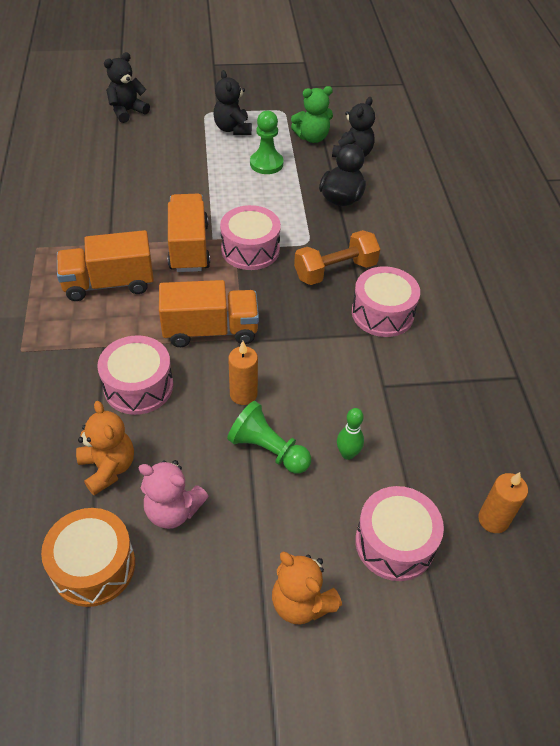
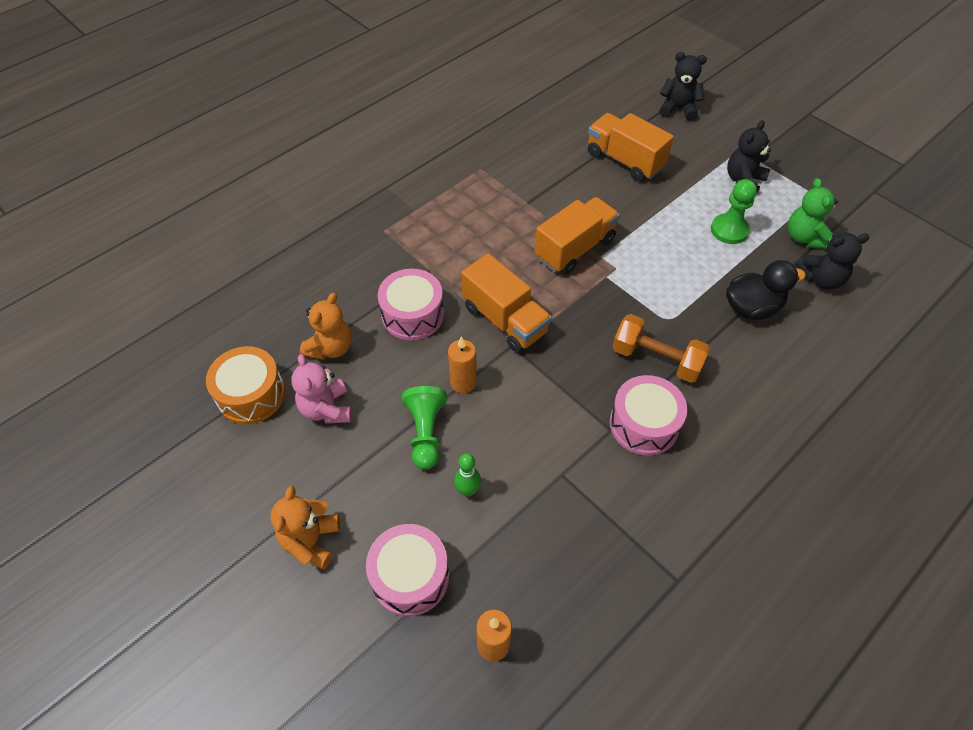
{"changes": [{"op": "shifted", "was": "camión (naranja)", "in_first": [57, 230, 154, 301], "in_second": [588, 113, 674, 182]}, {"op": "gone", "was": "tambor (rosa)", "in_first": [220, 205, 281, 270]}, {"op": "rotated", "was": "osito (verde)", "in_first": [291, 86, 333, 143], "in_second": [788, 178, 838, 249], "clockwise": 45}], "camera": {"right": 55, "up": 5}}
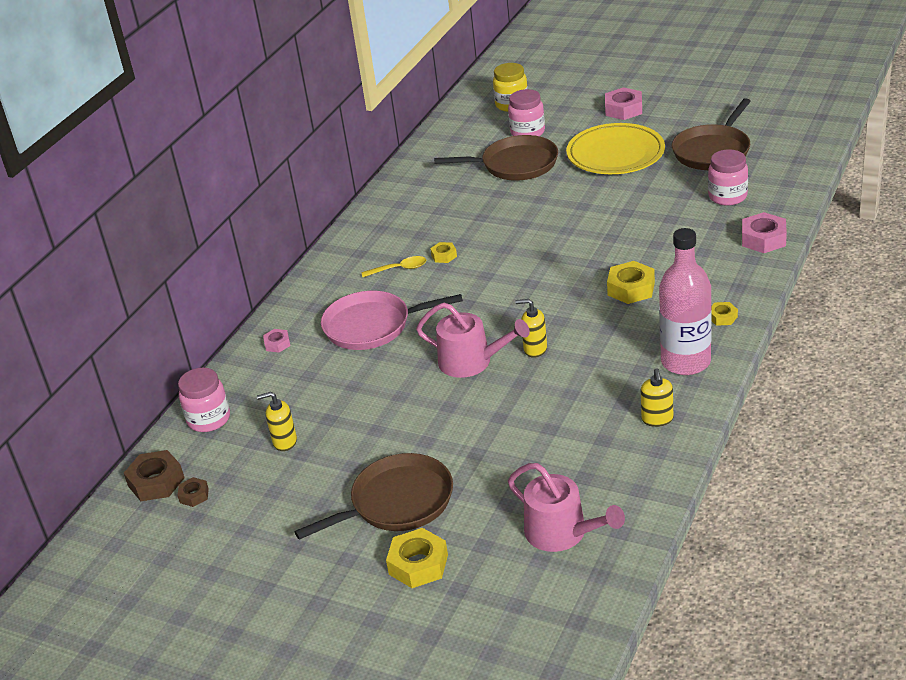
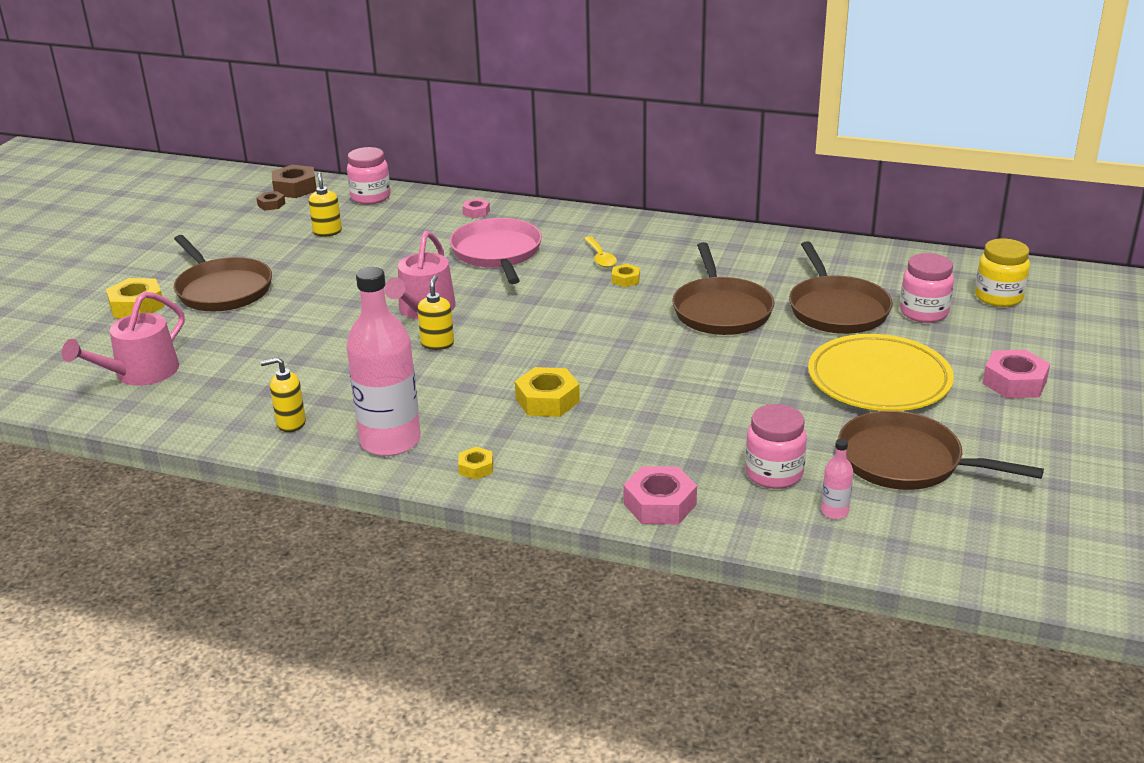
{"changes": [{"op": "new", "now": "sartén (marrón)", "in_second": [672, 242, 774, 335]}, {"op": "new", "now": "botella (rosa)", "in_second": [821, 439, 853, 519]}], "camera": {"right": 80, "up": -5}}
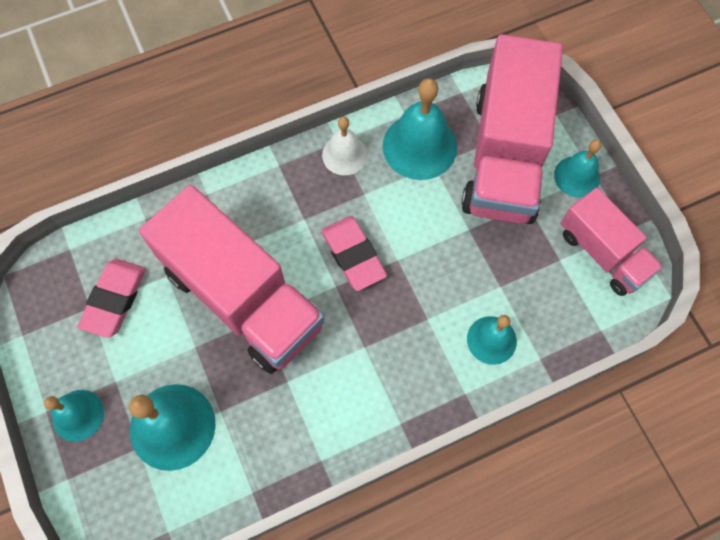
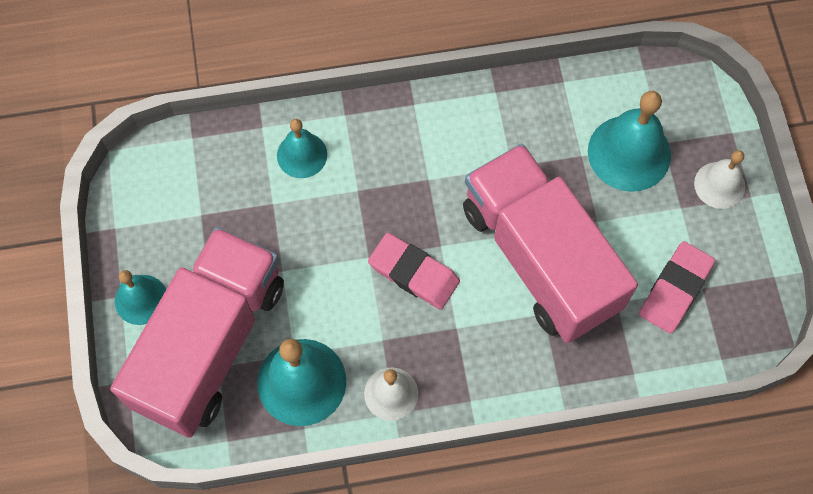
{"changes": [{"op": "repainted", "was": "campana (turquesa)", "now": "campana (blanco)", "in_first": [44, 390, 104, 442], "in_second": [694, 150, 745, 209]}, {"op": "rotated", "was": "goma de borrar (rosa)", "in_first": [321, 216, 387, 291], "in_second": [368, 233, 460, 310], "clockwise": -45}, {"op": "gone", "was": "camión (rosa)", "in_first": [561, 187, 663, 296]}], "camera": {"right": -165, "up": 0}}
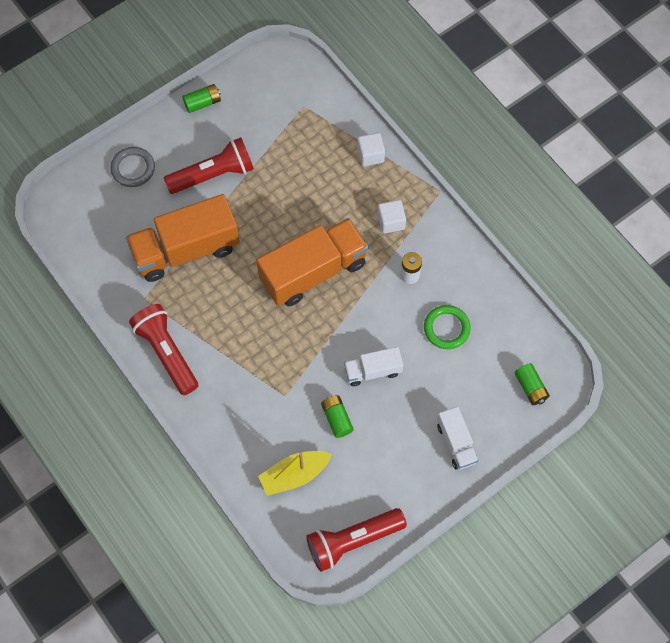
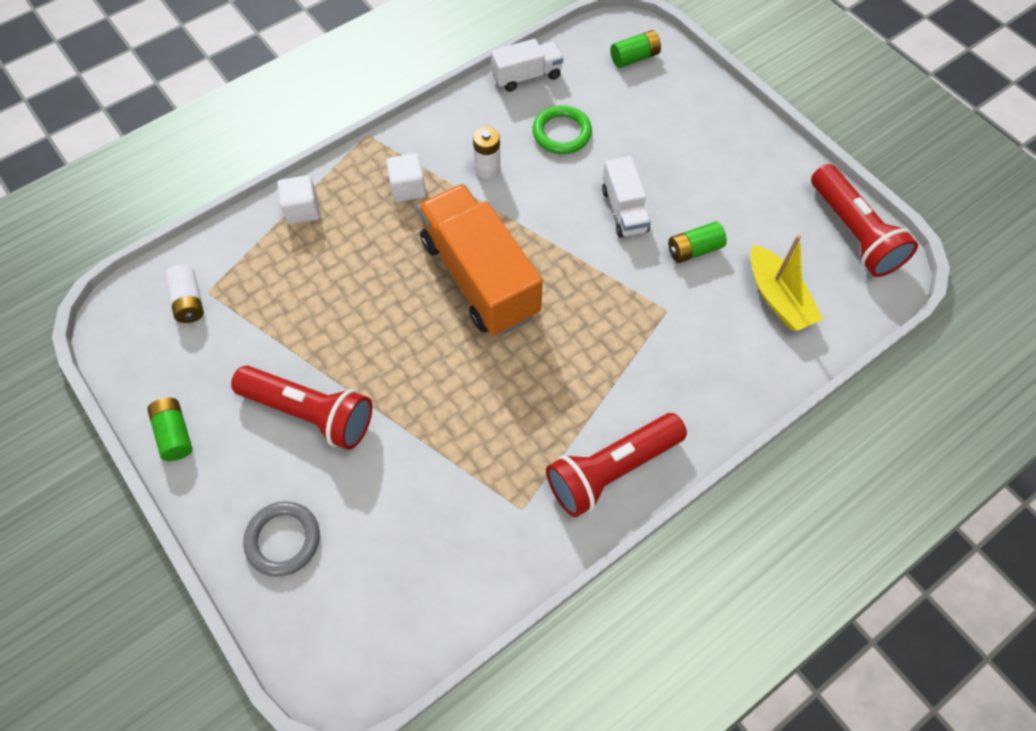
{"changes": [{"op": "gone", "was": "camión (naranja)", "in_first": [126, 194, 240, 282]}, {"op": "rotated", "was": "lámpara de mano (rojo)", "in_first": [164, 137, 254, 194], "in_second": [231, 366, 372, 450], "clockwise": 135}, {"op": "shifted", "was": "camión (blanco)", "in_first": [437, 406, 479, 470], "in_second": [491, 39, 563, 92]}, {"op": "new", "now": "pila (blanco)", "in_second": [165, 265, 204, 323]}], "camera": {"right": -90, "up": -5}}
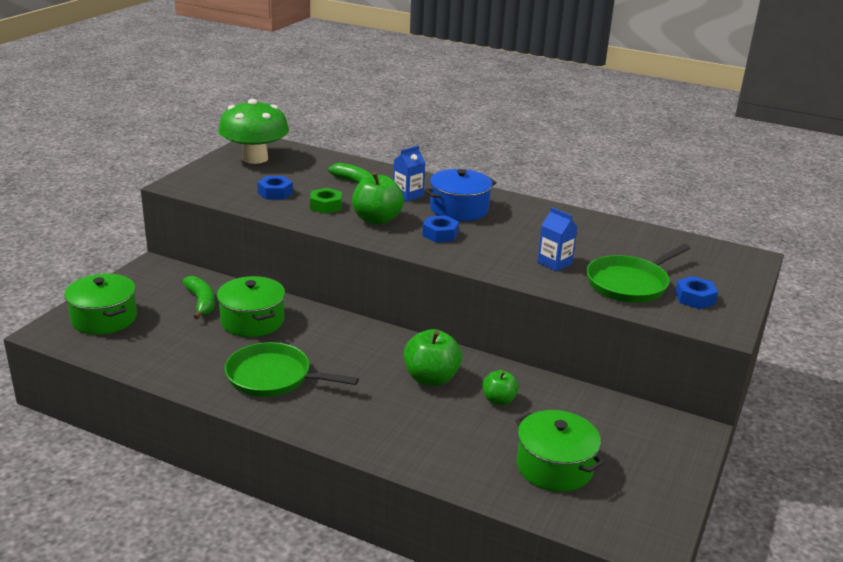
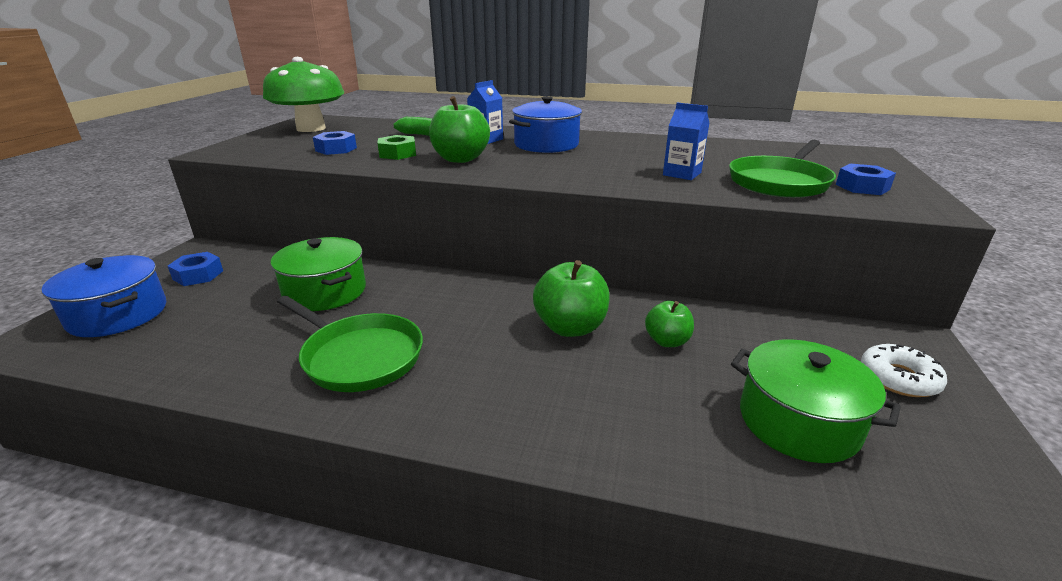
{"changes": [{"op": "repainted", "was": "olla (verde)", "now": "olla (azul)", "in_first": [64, 273, 137, 335], "in_second": [41, 255, 166, 337]}, {"op": "gone", "was": "plátano (verde)", "in_first": [182, 276, 215, 320]}, {"op": "rotated", "was": "sartén (verde)", "in_first": [224, 342, 359, 397], "in_second": [277, 296, 423, 392], "clockwise": -150}, {"op": "shifted", "was": "tuerca (azul)", "in_first": [422, 215, 459, 243], "in_second": [168, 252, 223, 286]}, {"op": "new", "now": "rosquilla (blanco)", "in_second": [861, 344, 947, 397]}], "camera": {"right": -10, "up": 0}}
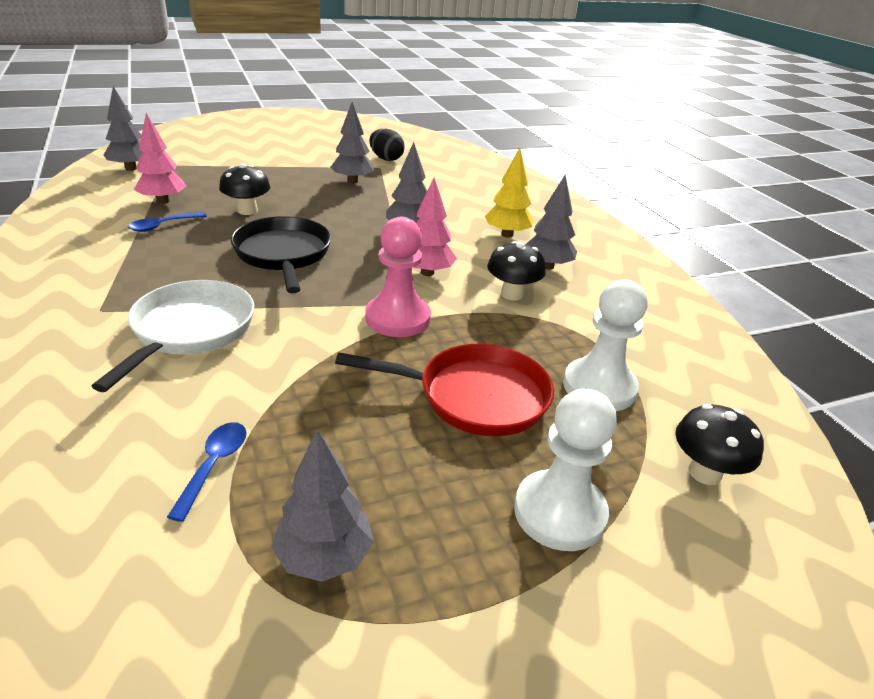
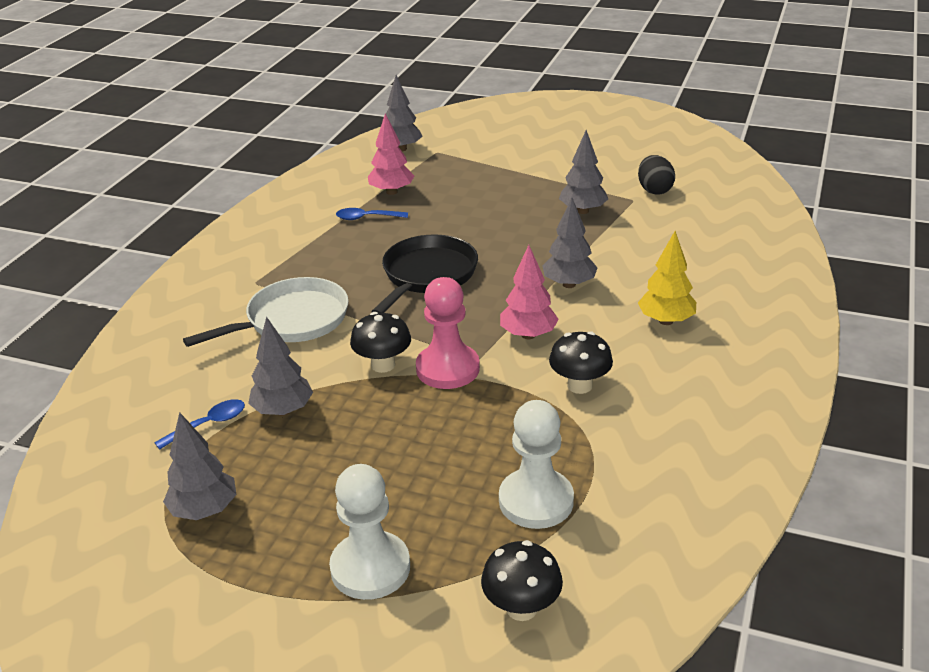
{"changes": [{"op": "shifted", "was": "seta (negro)", "in_first": [219, 163, 270, 215], "in_second": [350, 312, 411, 373]}, {"op": "gone", "was": "sartén (rojo)", "in_first": [335, 344, 554, 436]}, {"op": "shifted", "was": "árbol (gris)", "in_first": [525, 175, 577, 270], "in_second": [248, 317, 313, 416]}], "camera": {"right": 45, "up": 0}}
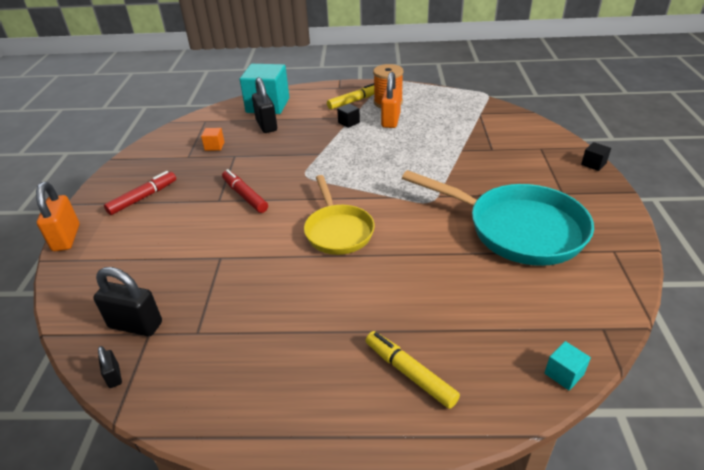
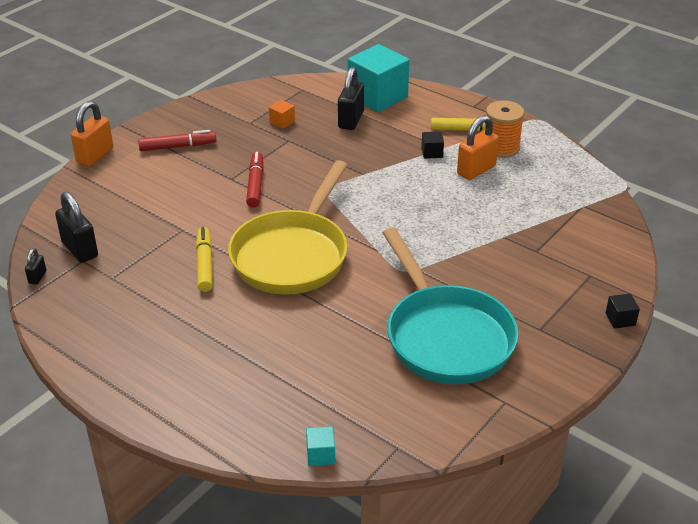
{"changes": [{"op": "scaled", "was": "sartén (amarillo)", "in_first": [304, 175, 375, 255], "in_second": [228, 160, 348, 295], "ratio": 1.61}, {"op": "shifted", "was": "rotulador (amarillo)", "in_first": [366, 331, 460, 409], "in_second": [196, 227, 213, 292]}], "camera": {"right": 35, "up": 0}}
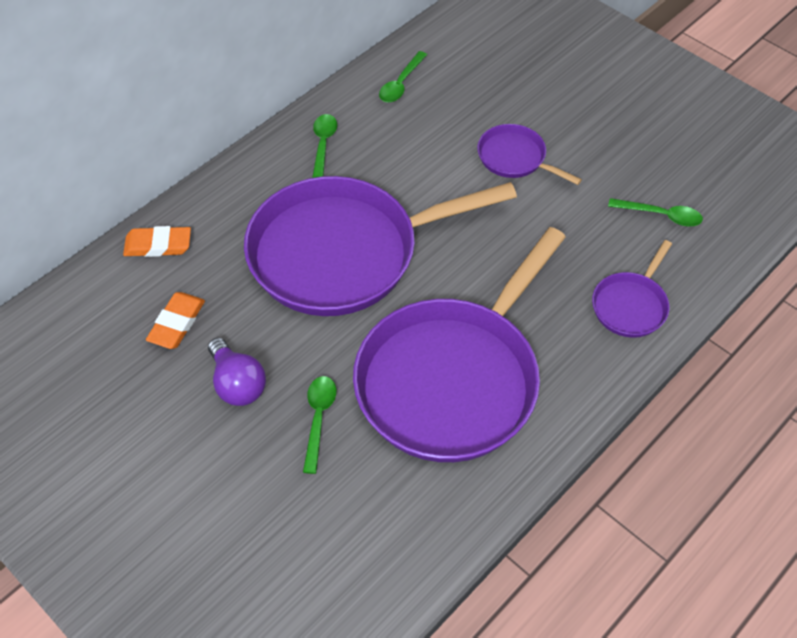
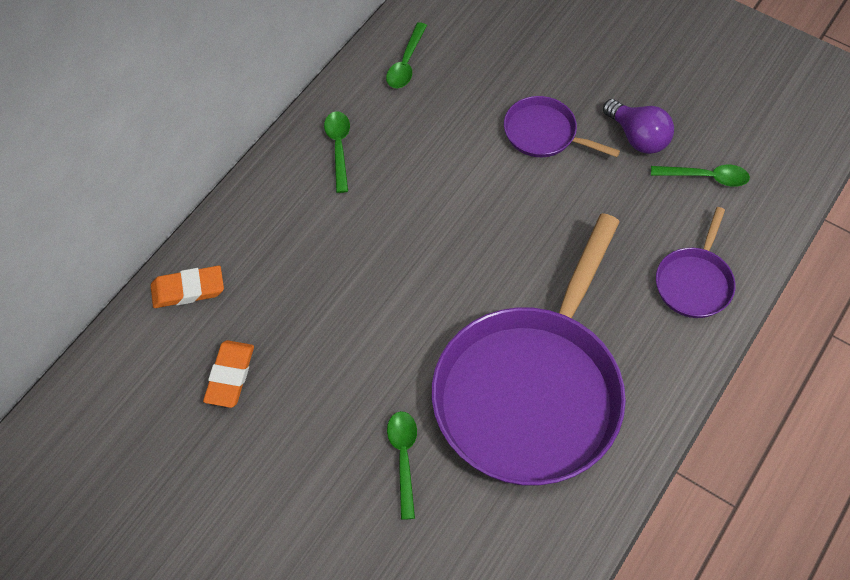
{"changes": [{"op": "shifted", "was": "bombilla (morado)", "in_first": [208, 338, 266, 406], "in_second": [603, 99, 674, 154]}, {"op": "gone", "was": "sartén (morado)", "in_first": [244, 176, 517, 316]}], "camera": {"right": -10, "up": 5}}
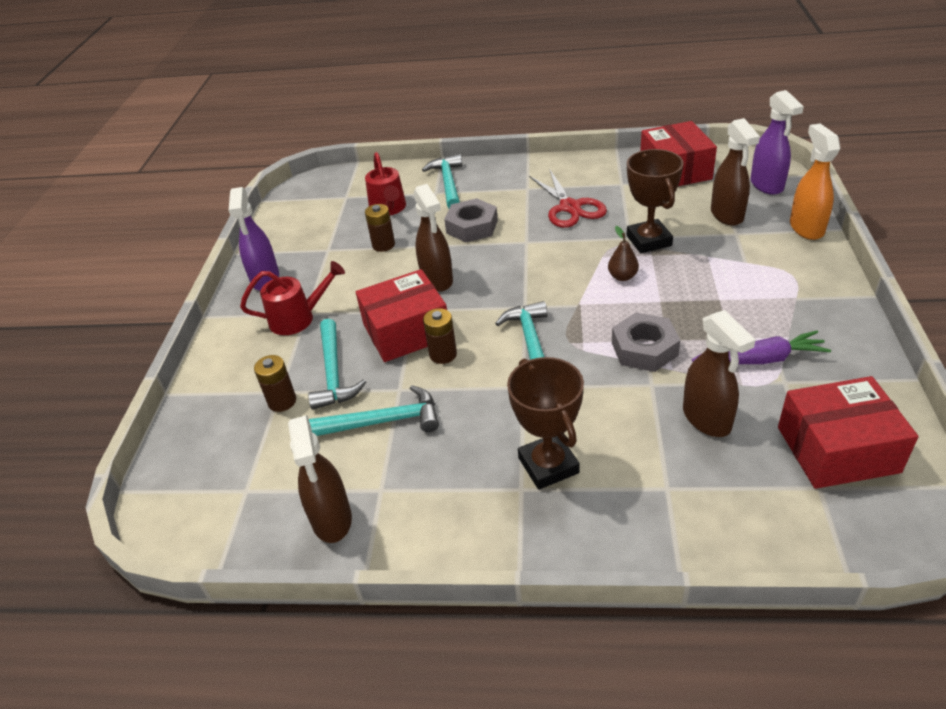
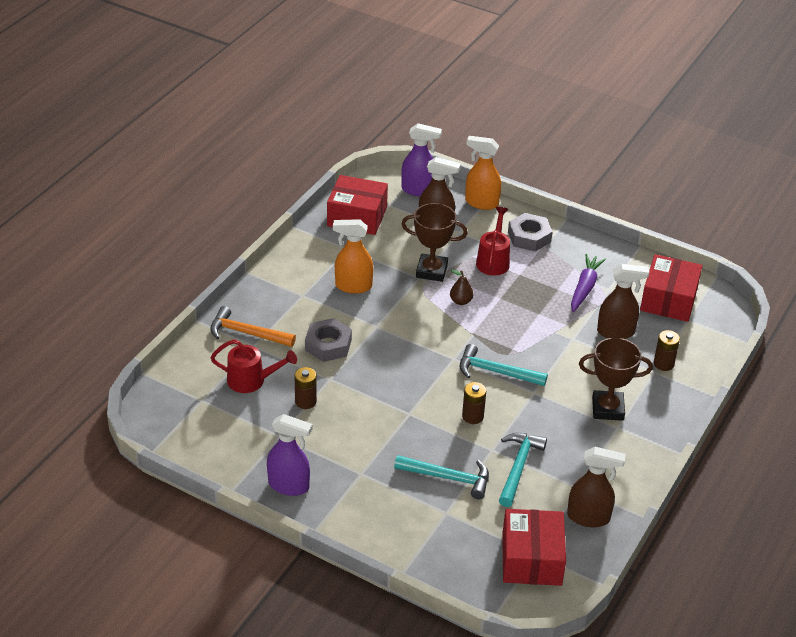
{"changes": [{"op": "shifted", "was": "regadera (rojo)", "in_first": [240, 261, 345, 335], "in_second": [476, 207, 510, 276]}, {"op": "shifted", "was": "pila (marrón)", "in_first": [254, 355, 296, 412], "in_second": [653, 330, 680, 371]}, {"op": "shifted", "was": "caja (rojo)", "in_first": [356, 269, 447, 362], "in_second": [502, 509, 566, 586]}, {"op": "gone", "was": "pulverizador (marrón)", "in_first": [414, 184, 453, 292]}, {"op": "repainted", "was": "martillo (turquesa)", "now": "martillo (naranja)", "in_first": [422, 154, 462, 208], "in_second": [210, 306, 296, 347]}, {"op": "swapped", "was": "tijeras (rojo)", "now": "pulverizador (naranja)", "in_first": [529, 169, 607, 228], "in_second": [333, 219, 373, 294]}, {"op": "shifted", "was": "tuerca (gris)", "in_first": [612, 313, 680, 372], "in_second": [508, 213, 552, 252]}], "camera": {"right": -70, "up": 0}}
